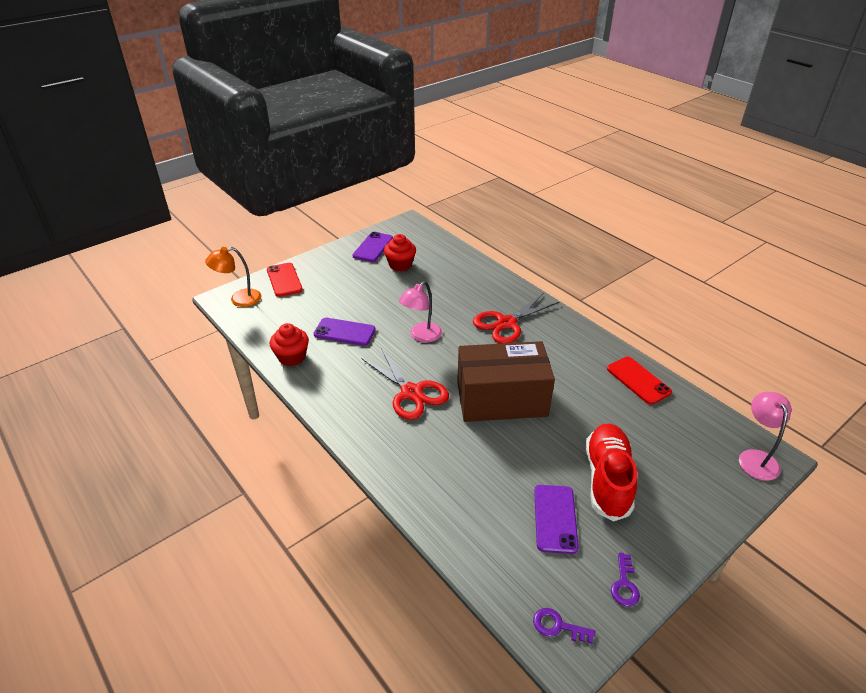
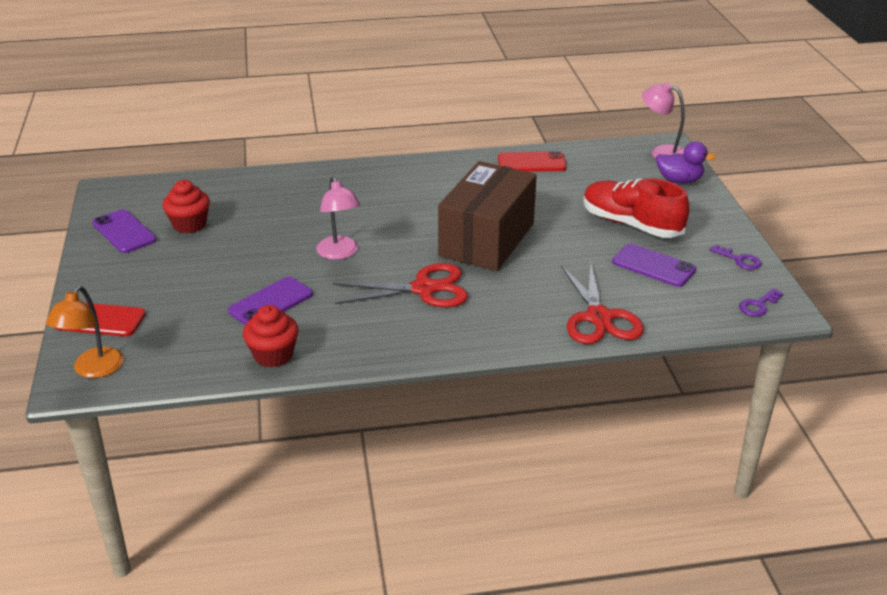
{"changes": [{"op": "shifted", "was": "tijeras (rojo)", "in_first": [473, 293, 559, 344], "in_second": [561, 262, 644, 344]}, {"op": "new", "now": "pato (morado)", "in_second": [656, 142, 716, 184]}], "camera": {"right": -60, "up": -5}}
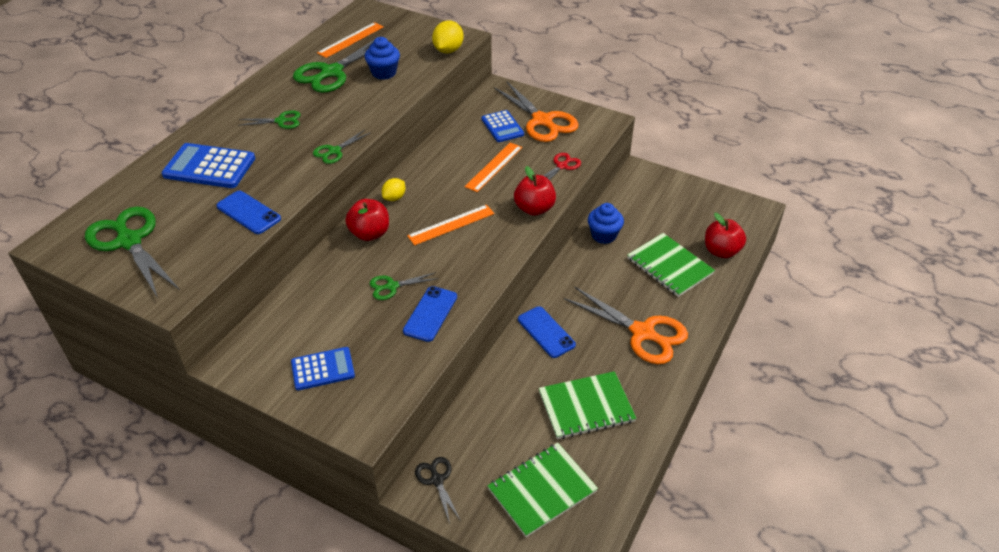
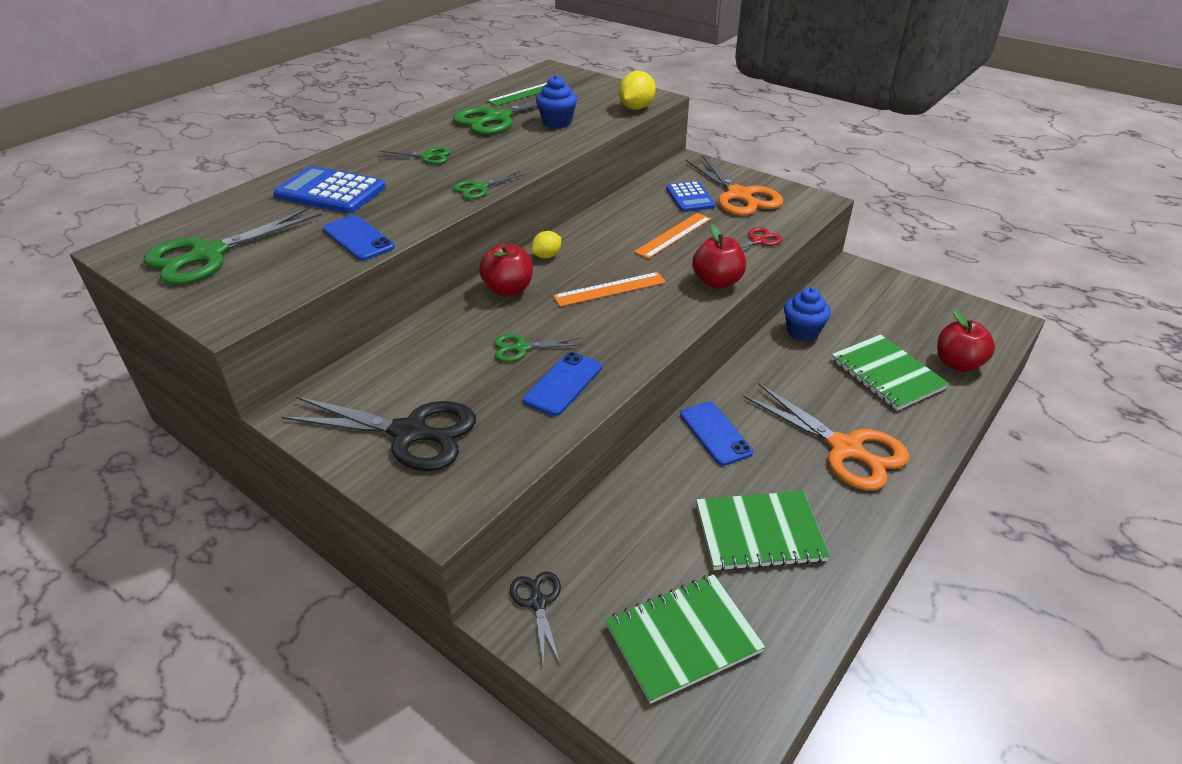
{"changes": [{"op": "rotated", "was": "tijeras (verde)", "in_first": [85, 206, 180, 298], "in_second": [144, 207, 322, 285], "clockwise": -105}, {"op": "swapped", "was": "calculadora (azul)", "now": "tijeras (negro)", "in_first": [291, 347, 355, 391], "in_second": [282, 397, 476, 471]}, {"op": "repainted", "was": "regla (naranja)", "now": "regla (verde)", "in_first": [317, 22, 384, 58], "in_second": [487, 83, 567, 106]}], "camera": {"right": 10, "up": -5}}
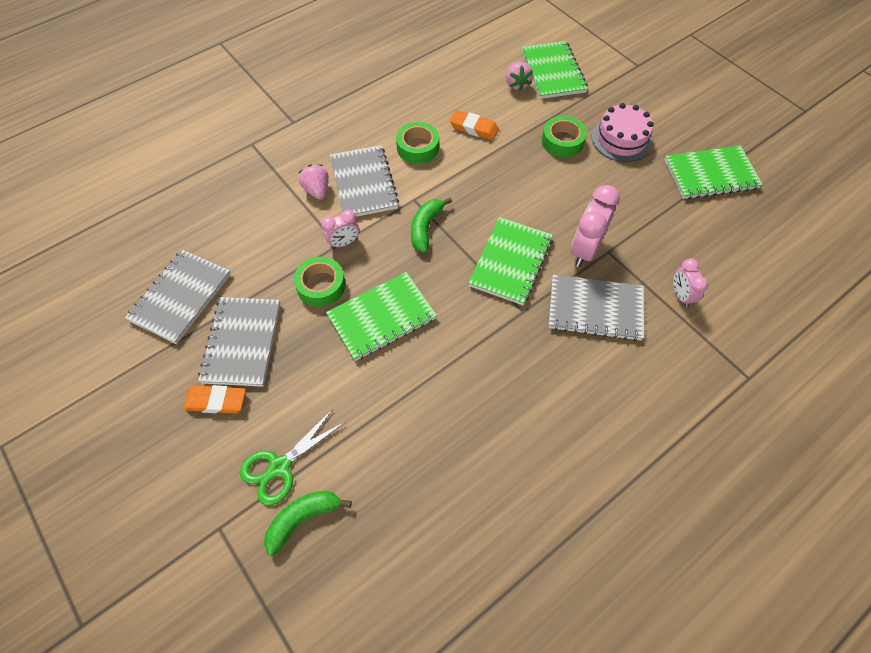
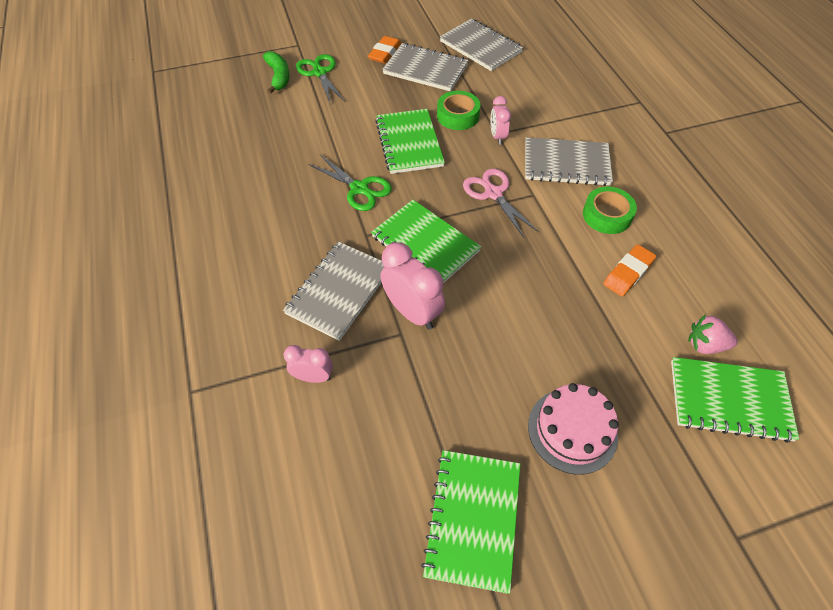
{"changes": [{"op": "gone", "was": "fresa (rosa)", "in_first": [298, 164, 329, 200]}, {"op": "swapped", "was": "plátano (verde)", "now": "tijeras (rosa)", "in_first": [411, 197, 452, 253], "in_second": [463, 169, 539, 238]}, {"op": "gone", "was": "cinta adhesiva (verde)", "in_first": [542, 116, 587, 157]}, {"op": "new", "now": "tijeras (verde)", "in_second": [308, 155, 392, 211]}], "camera": {"right": 110, "up": -5}}
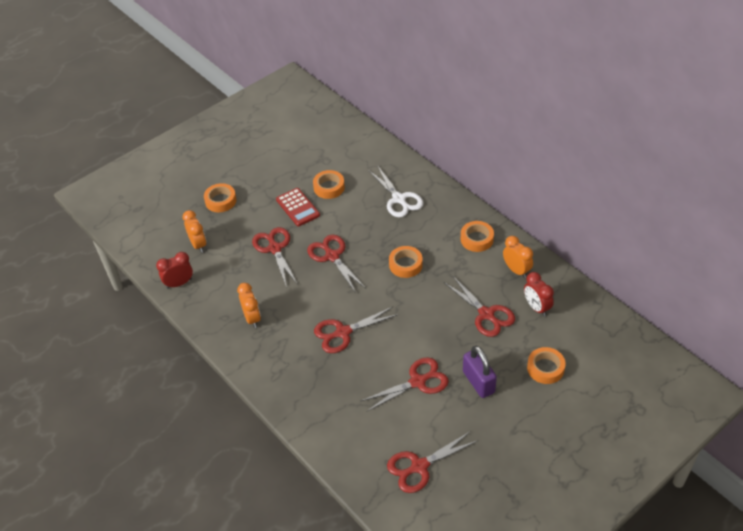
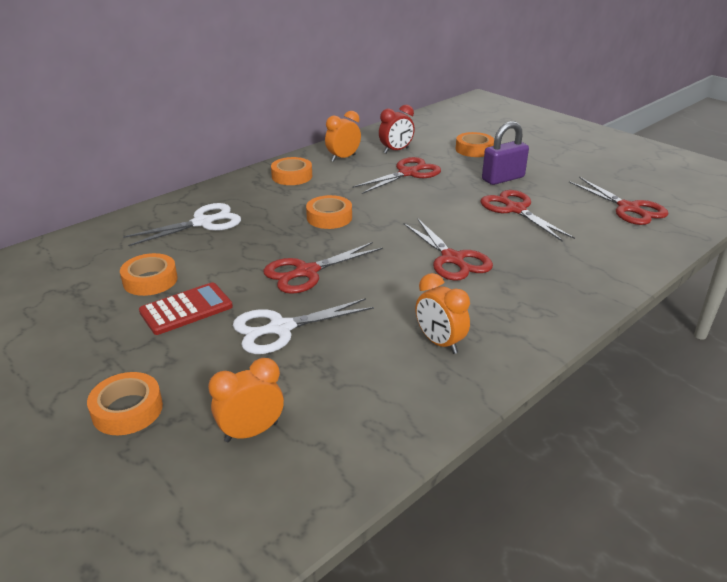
{"changes": [{"op": "gone", "was": "despertador (rojo)", "in_first": [156, 252, 193, 289]}, {"op": "rotated", "was": "despertador (naranja)", "in_first": [237, 283, 261, 328], "in_second": [415, 273, 470, 354], "clockwise": -105}, {"op": "repainted", "was": "tijeras (rojo)", "now": "tijeras (blanco)", "in_first": [252, 227, 297, 288], "in_second": [233, 298, 374, 354]}], "camera": {"right": -95, "up": -15}}
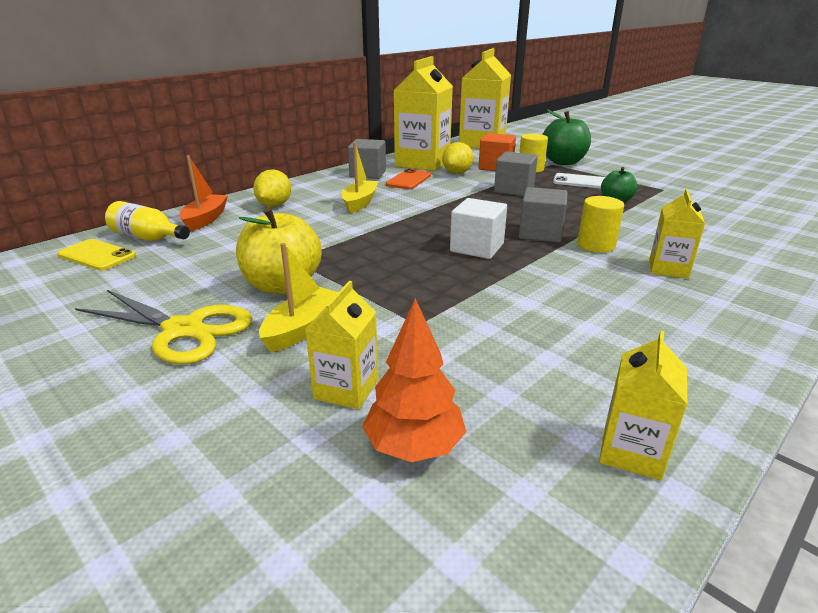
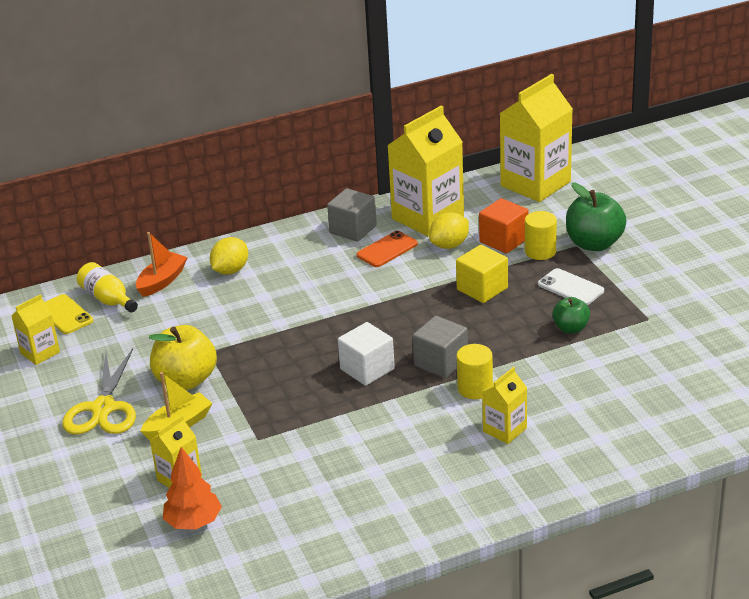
{"changes": [{"op": "rotated", "was": "tijeras (amarillo)", "in_first": [75, 290, 253, 364], "in_second": [62, 348, 136, 434], "clockwise": 45}, {"op": "gone", "was": "barco (amarillo)", "in_first": [342, 142, 379, 213]}, {"op": "repainted", "was": "cubo (gris)", "now": "cubo (amarillo)", "in_first": [494, 151, 538, 196], "in_second": [456, 245, 508, 303]}, {"op": "shifted", "was": "cartón de leche (amarillo)", "in_first": [599, 330, 688, 480], "in_second": [11, 294, 60, 365]}], "camera": {"right": 25, "up": 5}}
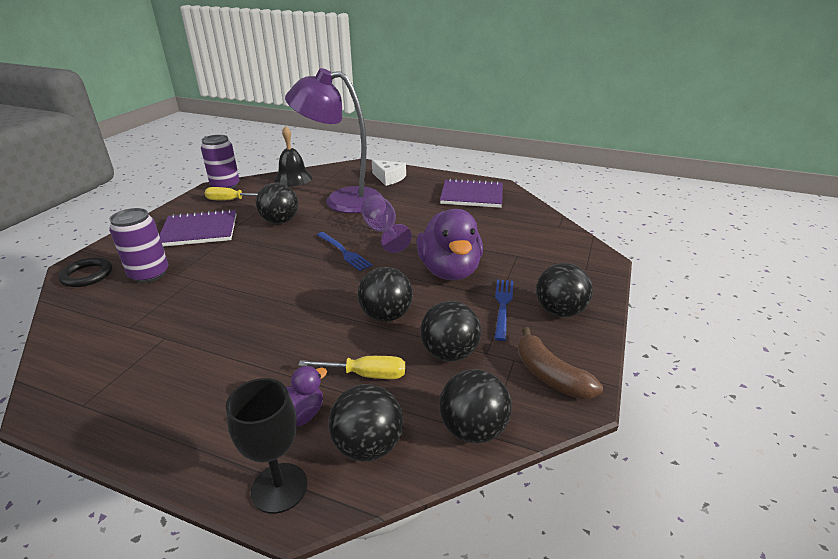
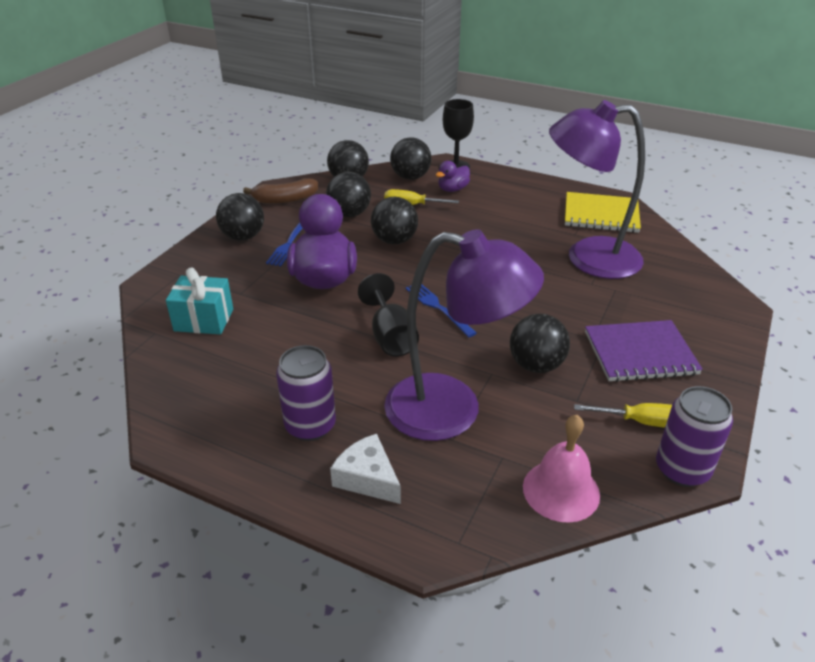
{"changes": [{"op": "gone", "was": "anillo (negro)", "in_first": [58, 257, 112, 287]}, {"op": "shifted", "was": "lata (morado)", "in_first": [109, 208, 169, 283], "in_second": [276, 345, 336, 441]}, {"op": "repainted", "was": "campana (negro)", "now": "campana (rosa)", "in_first": [274, 126, 312, 186], "in_second": [523, 415, 600, 523]}, {"op": "repainted", "was": "copa (morado)", "now": "copa (negro)", "in_first": [361, 195, 412, 253], "in_second": [358, 273, 419, 357]}, {"op": "gone", "was": "cuaderno (morado)", "in_first": [440, 178, 503, 208]}, {"op": "rotated", "was": "plátano (marrón)", "in_first": [518, 327, 603, 399], "in_second": [243, 178, 318, 204], "clockwise": 105}, {"op": "new", "now": "regalo (turquesa)", "in_second": [166, 268, 233, 334]}, {"op": "new", "now": "lámpara (morado)", "in_second": [549, 100, 645, 279]}, {"op": "new", "now": "cuaderno (amarillo)", "in_second": [565, 192, 641, 233]}], "camera": {"right": -175, "up": 5}}
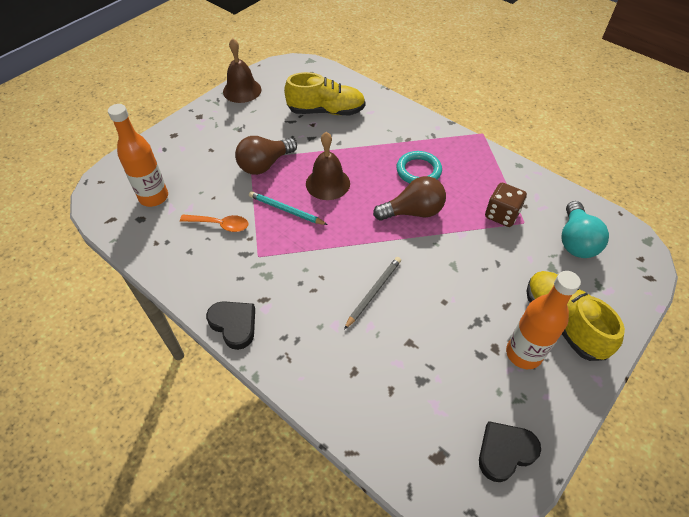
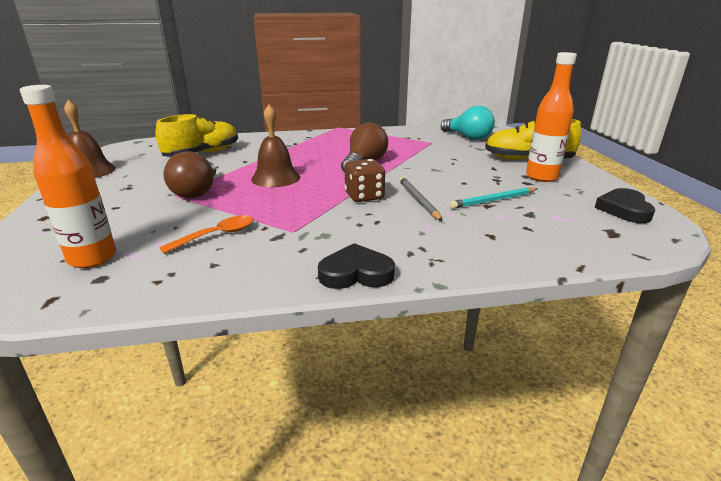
{"changes": [{"op": "shifted", "was": "lápiz (turquesa)", "in_first": [249, 191, 328, 225], "in_second": [450, 187, 537, 209]}, {"op": "gone", "was": "anillo (turquesa)", "in_first": [396, 151, 442, 183]}, {"op": "shifted", "was": "dado (marrón)", "in_first": [485, 183, 527, 227], "in_second": [345, 159, 385, 202]}], "camera": {"right": -50, "up": -25}}
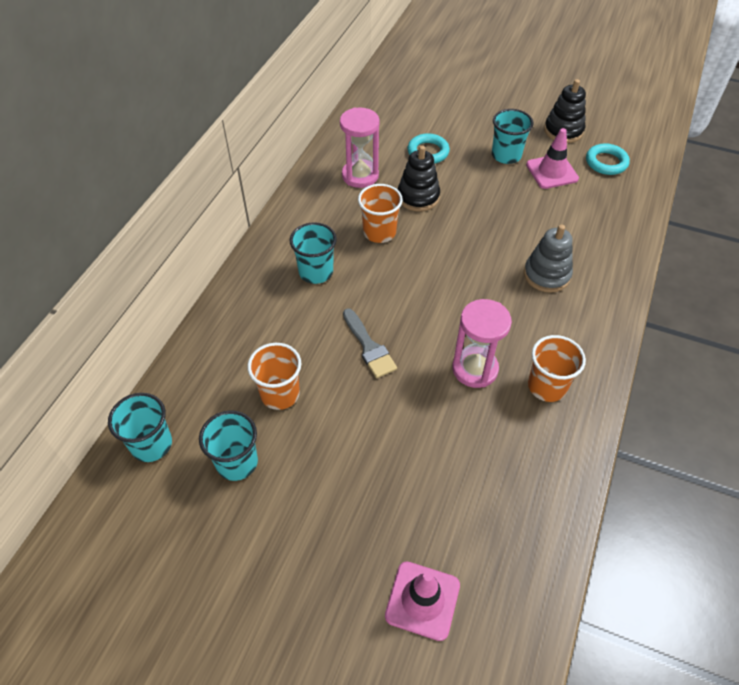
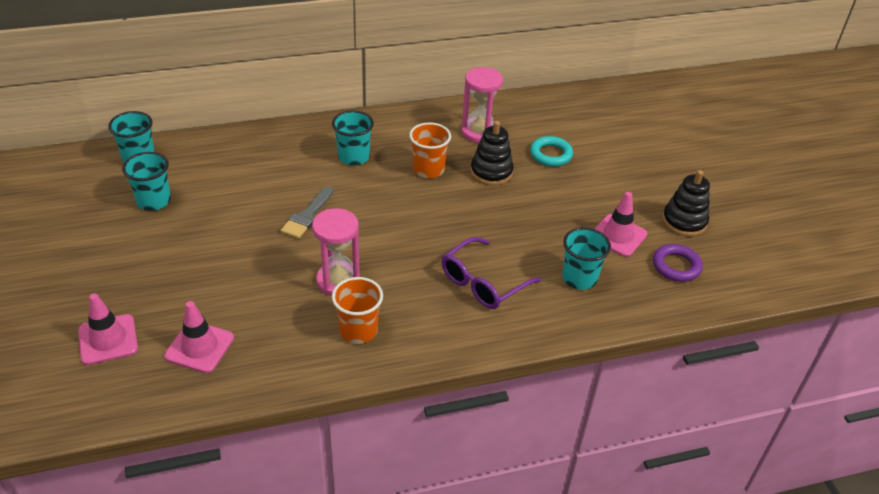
{"changes": [{"op": "gone", "was": "vaso (naranja)", "in_first": [247, 343, 301, 410]}, {"op": "shifted", "was": "vaso (turquesa)", "in_first": [492, 109, 534, 164], "in_second": [562, 227, 611, 290]}, {"op": "swapped", "was": "juguete apilable (gris)", "now": "gafas (morado)", "in_first": [524, 224, 573, 293], "in_second": [441, 237, 542, 309]}, {"op": "repainted", "was": "anillo (turquesa)", "now": "anillo (morado)", "in_first": [586, 143, 630, 175], "in_second": [653, 244, 703, 282]}, {"op": "new", "now": "cono de tráfico (rosa)", "in_second": [164, 301, 234, 373]}], "camera": {"right": 50, "up": -10}}
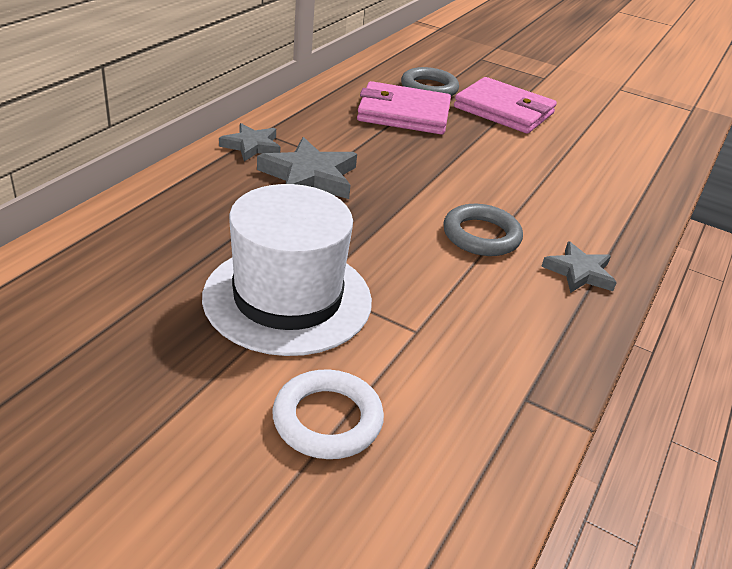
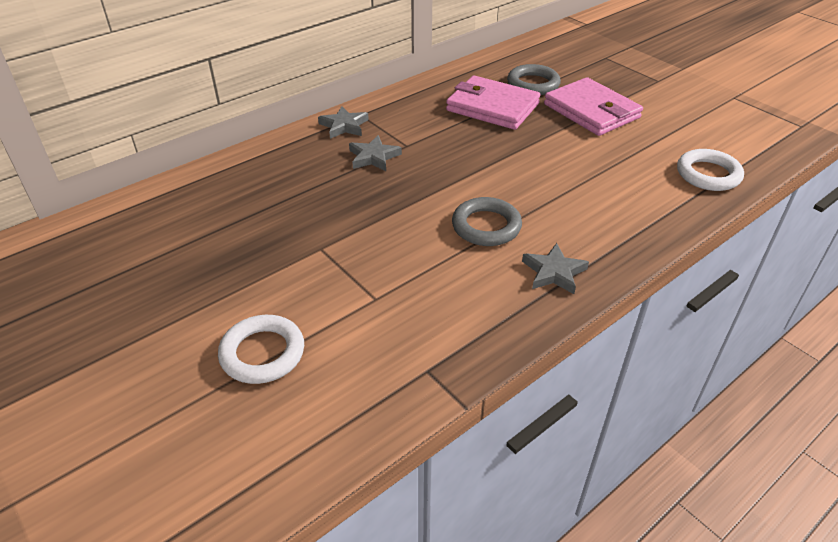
{"changes": [{"op": "gone", "was": "sombrero (blanco)", "in_first": [202, 184, 372, 356]}, {"op": "scaled", "was": "estrella (gris)", "in_first": [257, 137, 357, 199], "in_second": [349, 135, 402, 171], "ratio": 0.64}, {"op": "new", "now": "anillo (blanco)", "in_second": [677, 149, 744, 191]}], "camera": {"right": 25, "up": 5}}
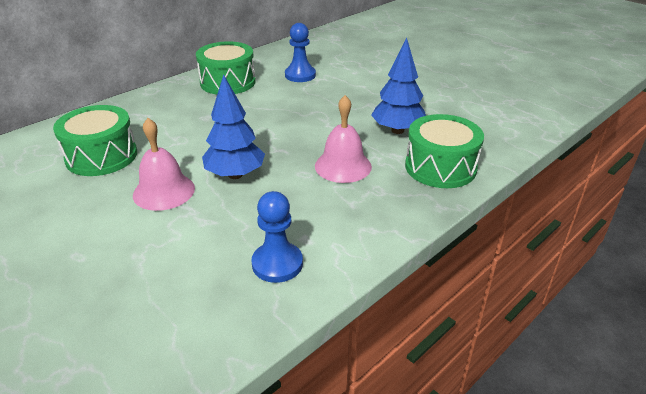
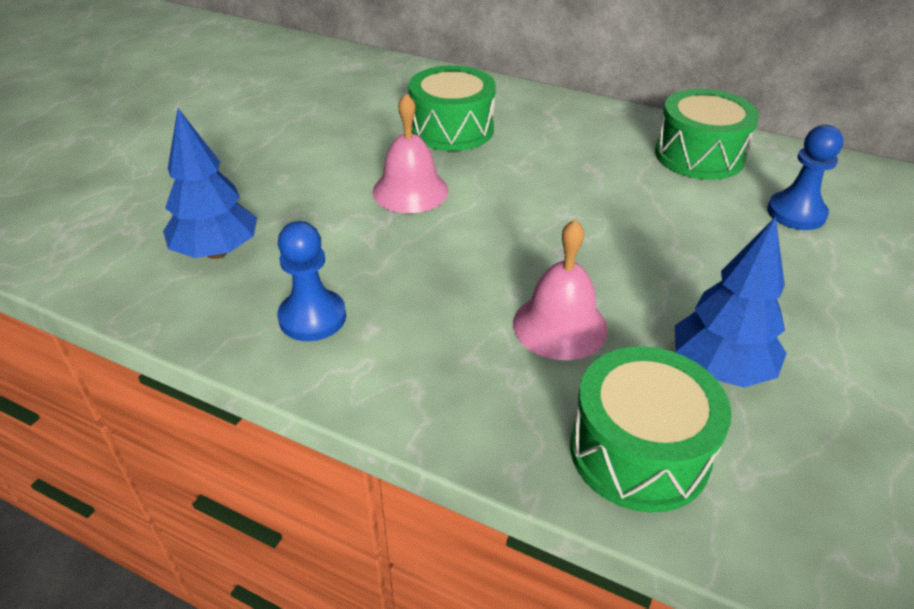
{"changes": [{"op": "shifted", "was": "árbol (azul)", "in_first": [202, 74, 265, 179], "in_second": [163, 108, 257, 259]}], "camera": {"right": 70, "up": 5}}
